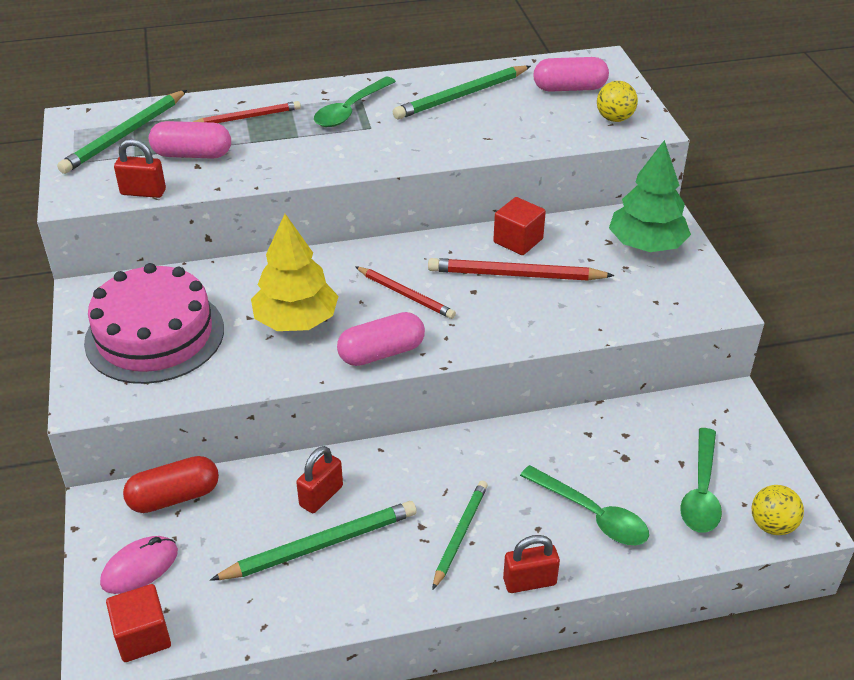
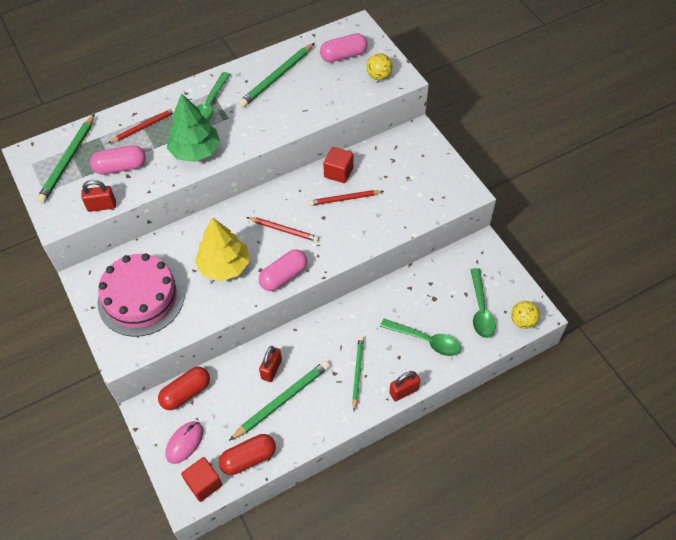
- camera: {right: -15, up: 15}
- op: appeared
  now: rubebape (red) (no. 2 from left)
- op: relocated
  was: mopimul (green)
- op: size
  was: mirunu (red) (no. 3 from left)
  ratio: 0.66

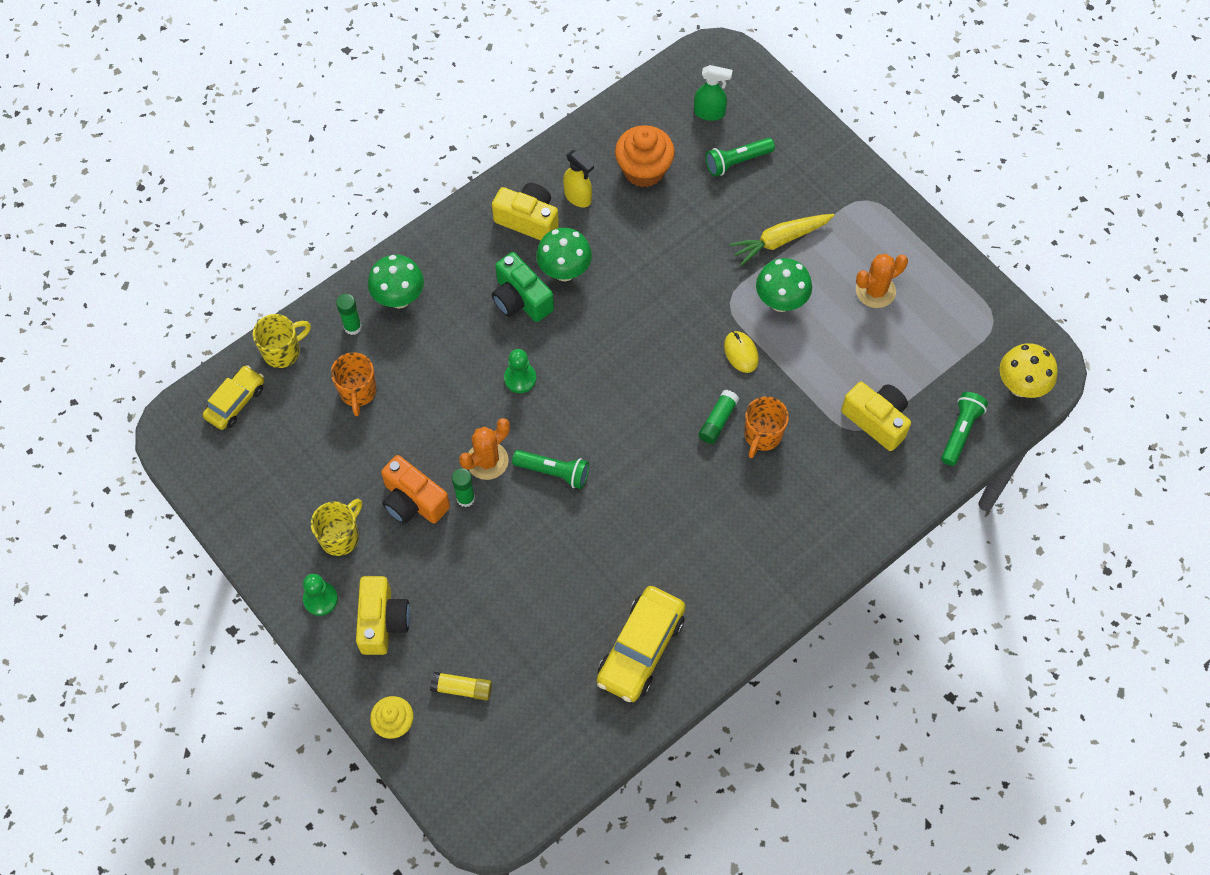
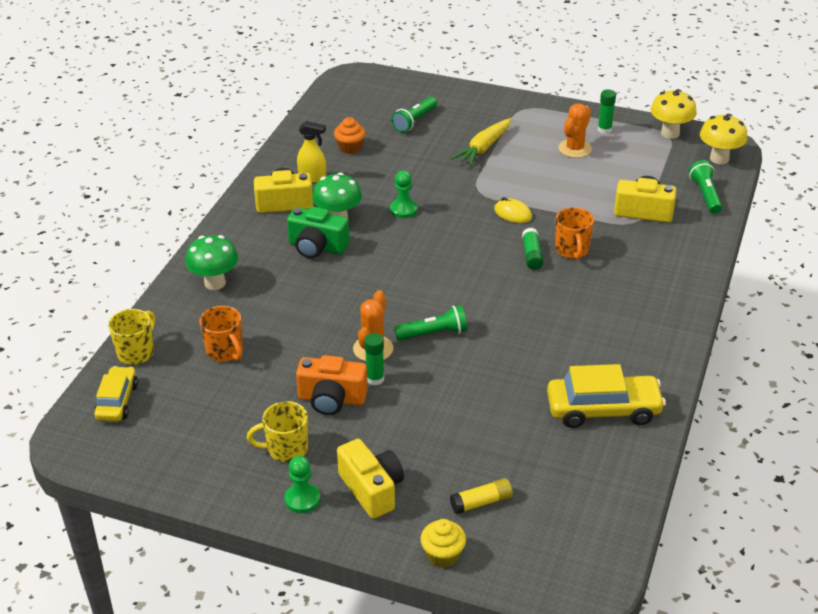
- camera: {right: -30, up: -25}
- op: missing
  was: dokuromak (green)
- op: missing
  was: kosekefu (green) (no. 3 from left)
- op: appeared
  now: kosekefu (yellow) (no. 1 from left)
- op: relocated
  was: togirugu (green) (no. 1 from left in the first image)
  now: togirugu (green) (no. 3 from left)
- op: relocated
  was: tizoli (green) (no. 2 from left)
- op: spun
  was: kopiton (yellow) (no. 2 from left)
  clockwise: -105
- op: spun
  was: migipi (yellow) (no. 2 from left)
  clockwise: -90
- op: size
  was: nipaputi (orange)
  ratio: 0.63

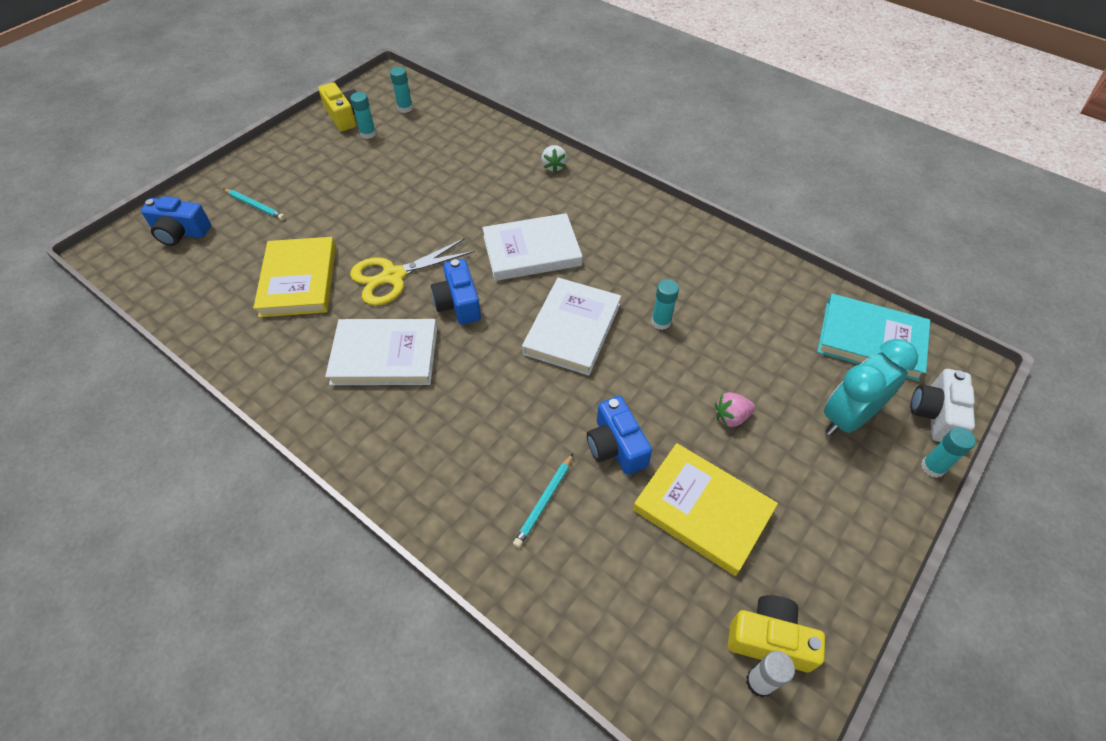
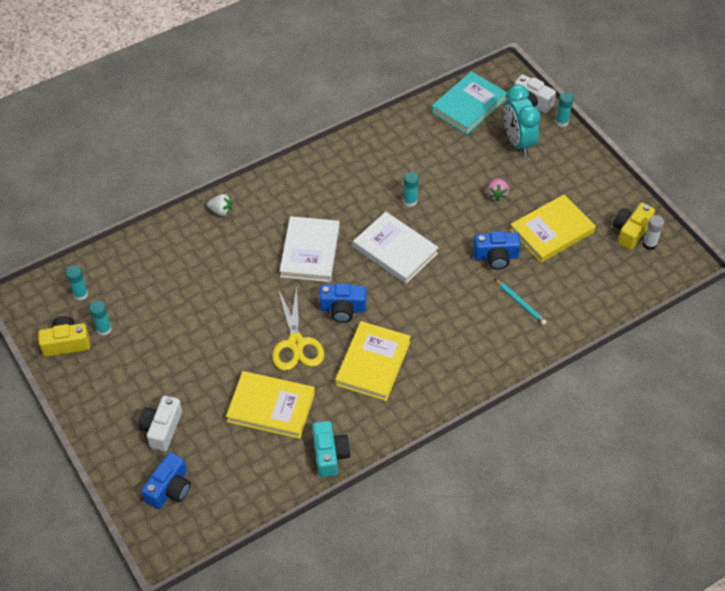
- camera: {right: -70, up: 0}
- op: appeared
  now: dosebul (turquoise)
- op: exchanged
  was: mirunu (turquoise) (no. 1 from left)
  now: dosebul (white) (no. 1 from left)
- op: colour
  was: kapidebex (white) (no. 1 from left)
  now: kapidebex (yellow) (no. 2 from left)

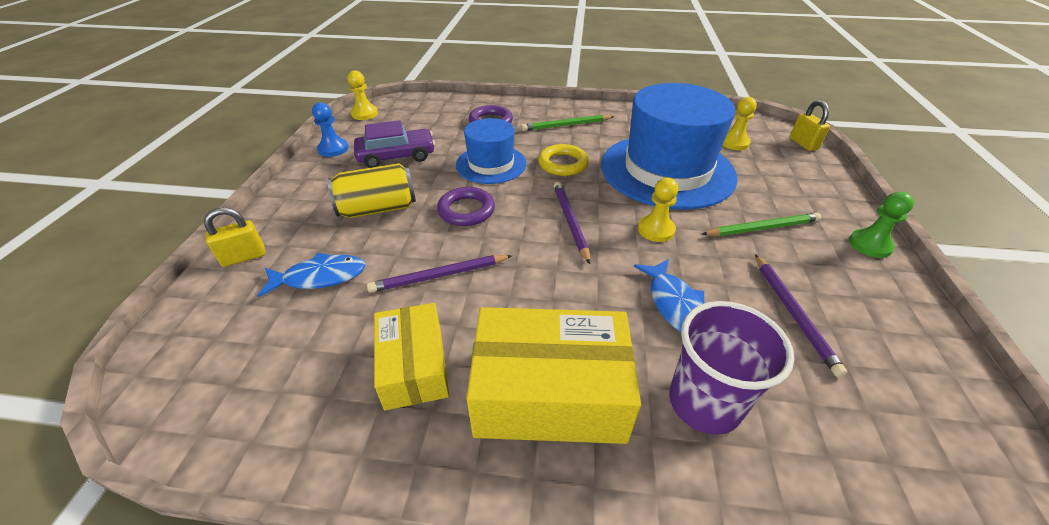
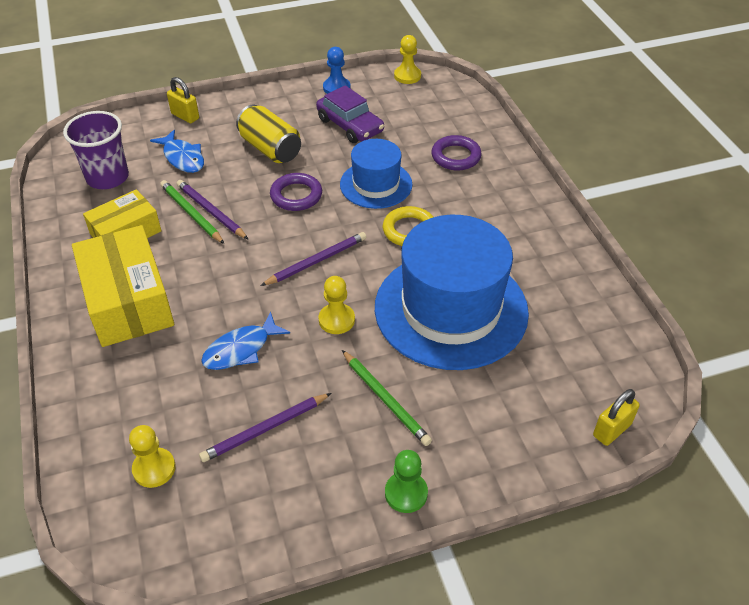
- camera: {right: 65, up: 5}
- op: relocated
  was: mirunu (green) (no. 1 from left)
- op: relocated
  was: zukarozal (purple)
- op: relocated
  was: tizoli (yellow) (no. 3 from left in the first image)
  now: tizoli (yellow) (no. 1 from left)

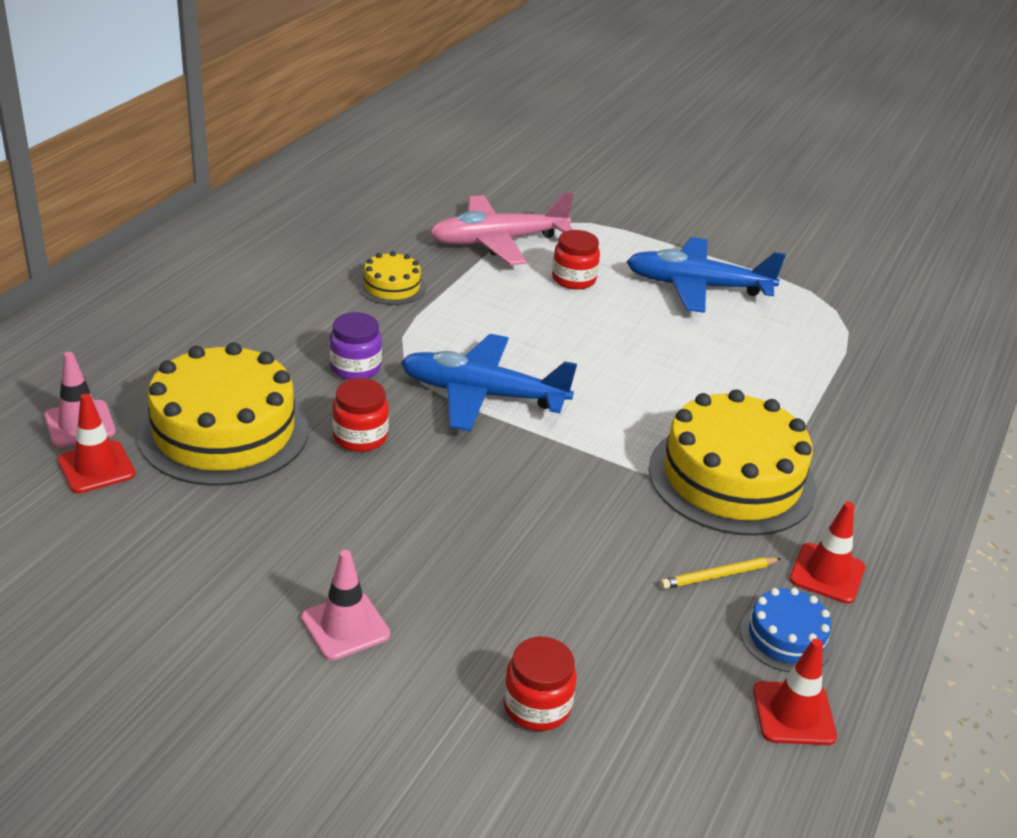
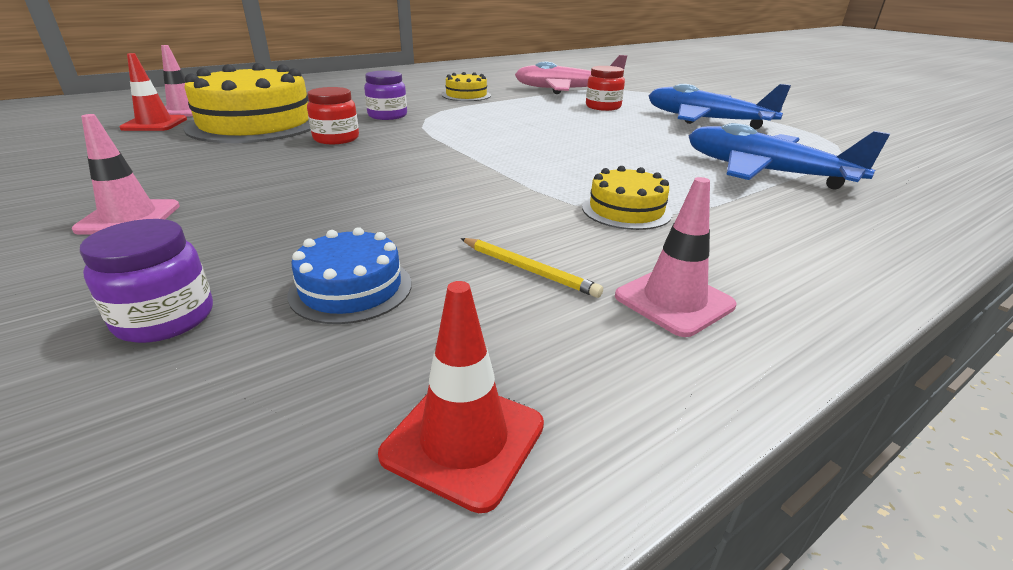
- camera: {right: 30, up: -5}
- op: relocated
  was: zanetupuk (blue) (no. 1 from left in the first image)
  now: zanetupuk (blue) (no. 2 from left)
- op: relocated
  was: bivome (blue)
- op: colour
  was: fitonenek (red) (no. 2 from left)
  now: fitonenek (purple) (no. 1 from left)
- op: colour
  was: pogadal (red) (no. 3 from left)
  now: pogadal (pink) (no. 3 from left)
- op: spun
  was: mirunu (yellow)
  clockwise: -150
- op: size
  was: bivome (yellow) (no. 3 from left)
  ratio: 0.48

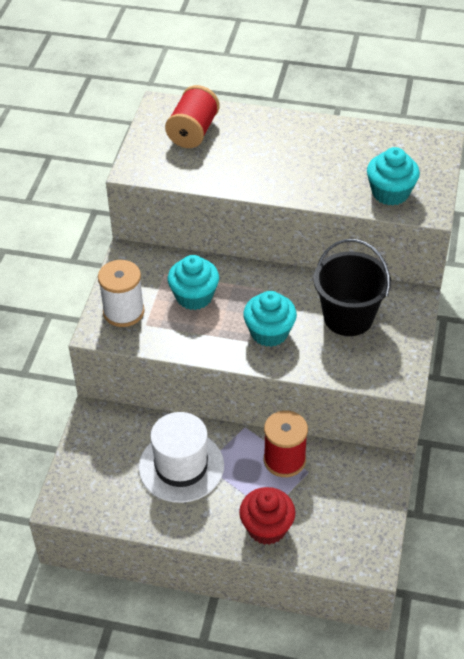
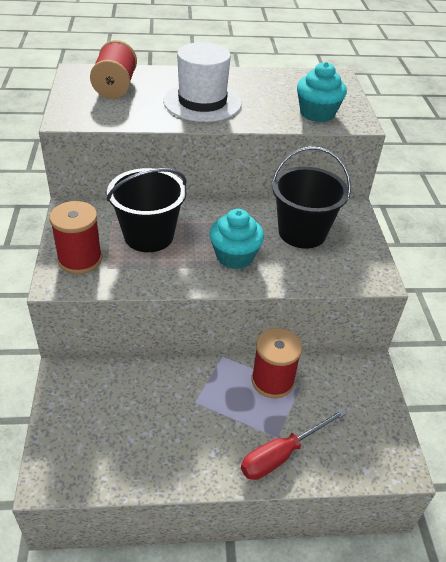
- camera: {right: -20, up: -5}
- op: relocated
  was: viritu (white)
- op: exchanged
  was: nipaputi (turquoise) (no. 1 from left)
  now: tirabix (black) (no. 1 from left)
- op: exchanged
  was: nipaputi (red)
  now: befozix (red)
- op: colour
  was: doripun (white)
  now: doripun (red) (no. 1 from left)

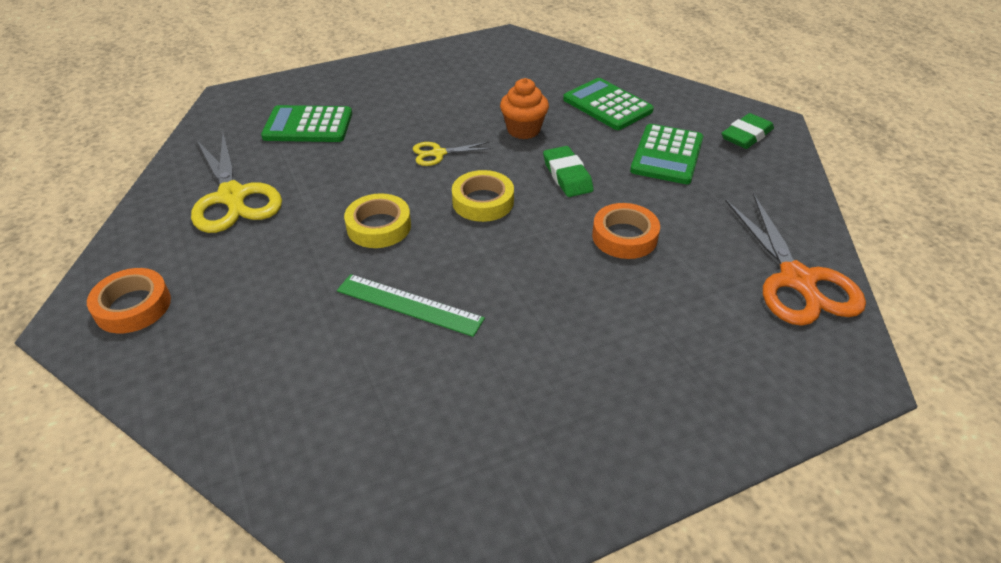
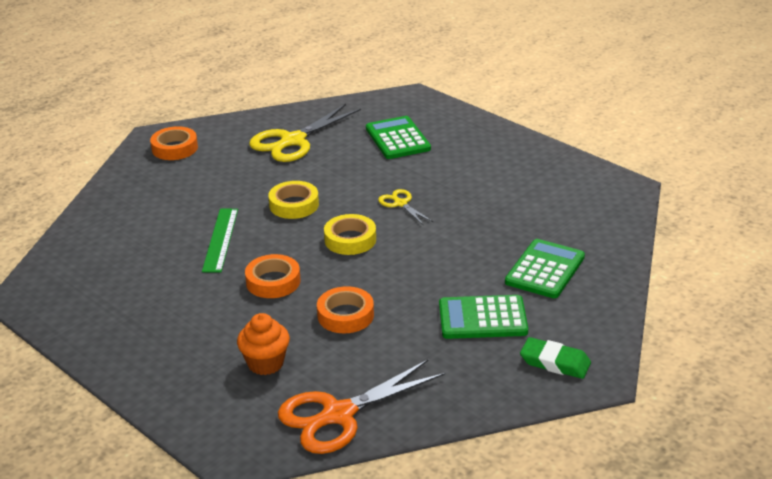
- camera: {right: 70, up: -10}
- op: missing
  was: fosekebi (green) (no. 1 from left)
- op: appeared
  now: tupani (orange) (no. 2 from left)
- op: relocated
  was: nipaputi (orange)

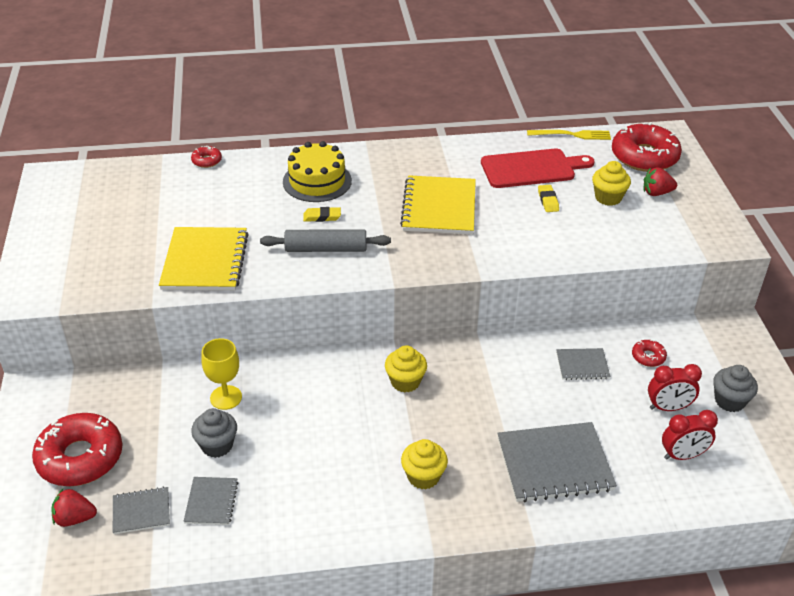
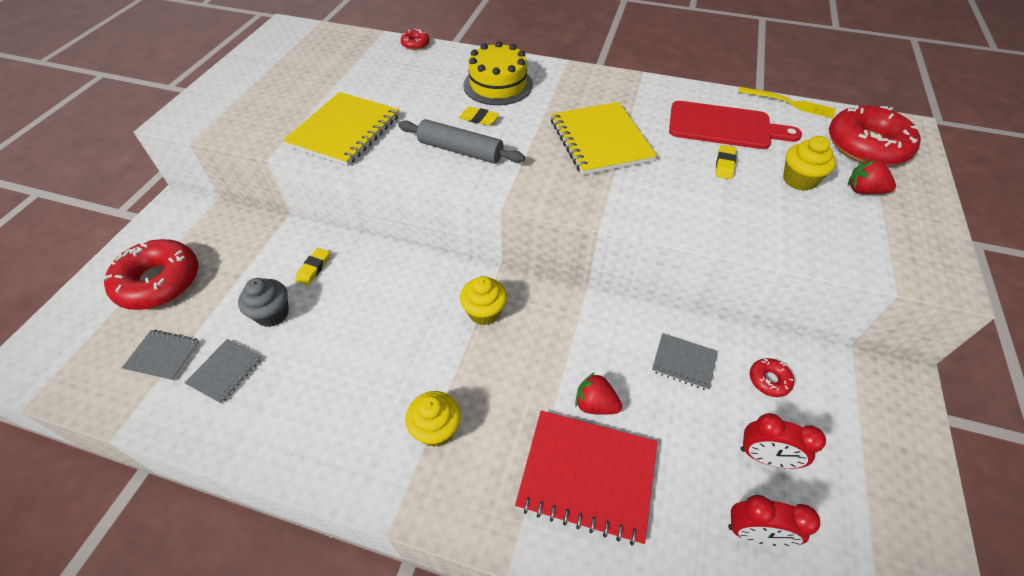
- camera: {right: 25, up: 10}
- op: missing
  was: nipaputi (grey) (no. 2 from left)
- op: relocated
  was: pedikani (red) (no. 1 from left)
- op: exchanged
  was: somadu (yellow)
  now: fosekebi (yellow) (no. 1 from left)
- op: colour
  was: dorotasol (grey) (no. 3 from left)
  now: dorotasol (red)
- op: spun
  was: dorotasol (yellow) (no. 2 from left)
  clockwise: -45

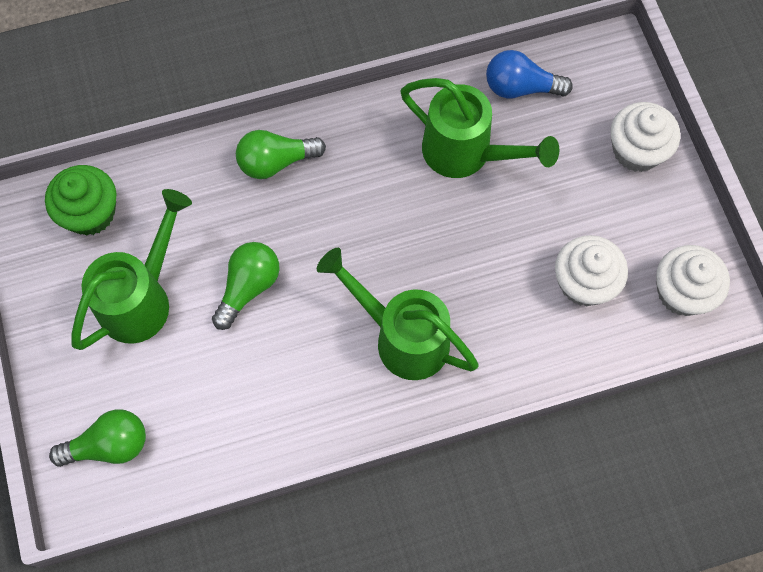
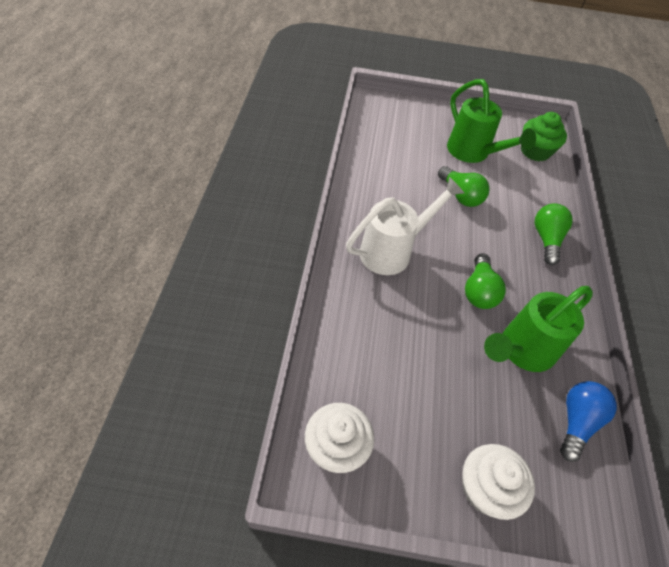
- camera: {right: 110, up: -15}
- op: missing
  was: nipaputi (white) (no. 1 from left)
- op: relocated
  was: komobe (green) (no. 1 from left in the first image)
  now: komobe (green) (no. 2 from left)
- op: colour
  was: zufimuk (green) (no. 2 from left)
  now: zufimuk (white)

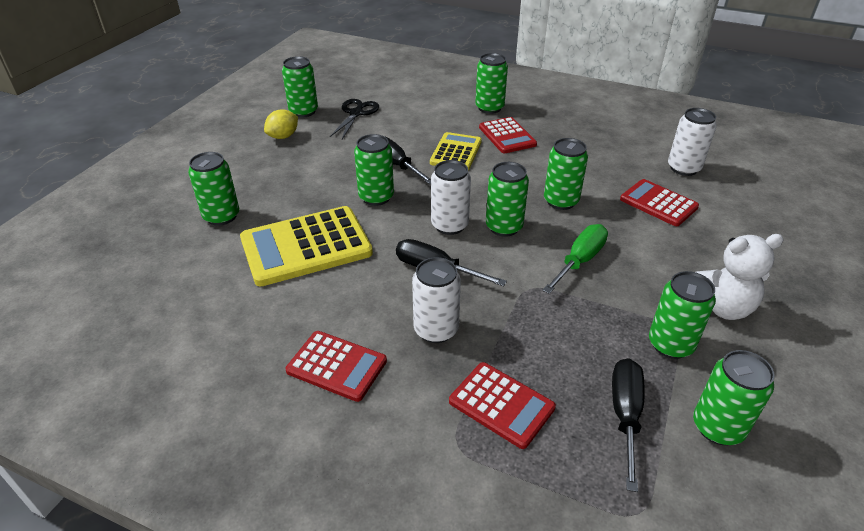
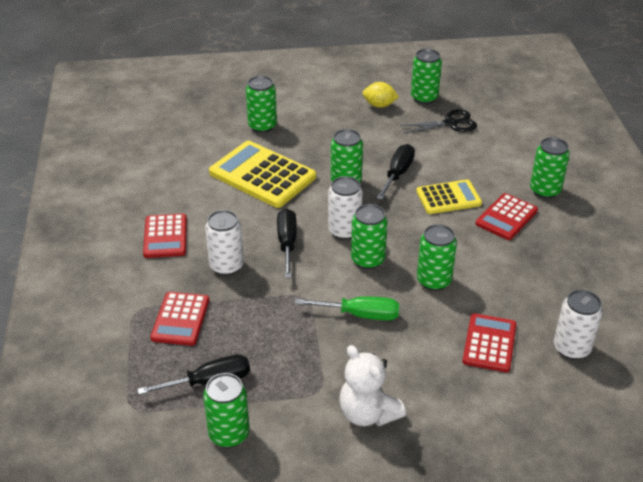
- camera: {right: 60, up: 0}
- op: missing
  was: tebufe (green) (no. 7 from left)

